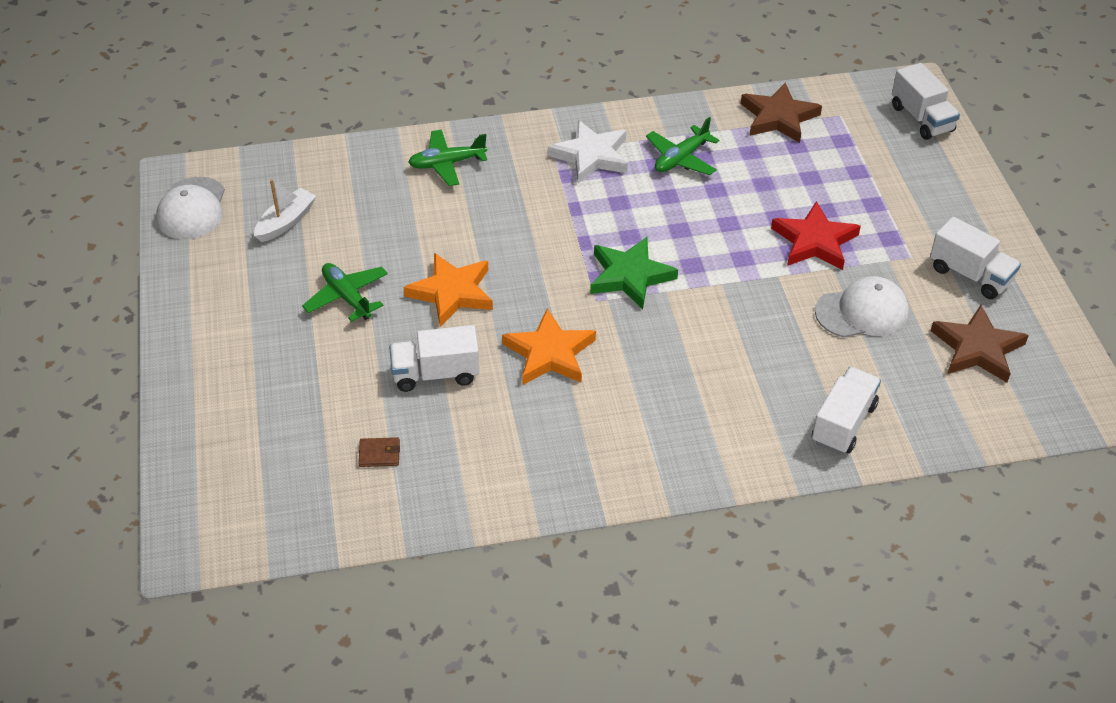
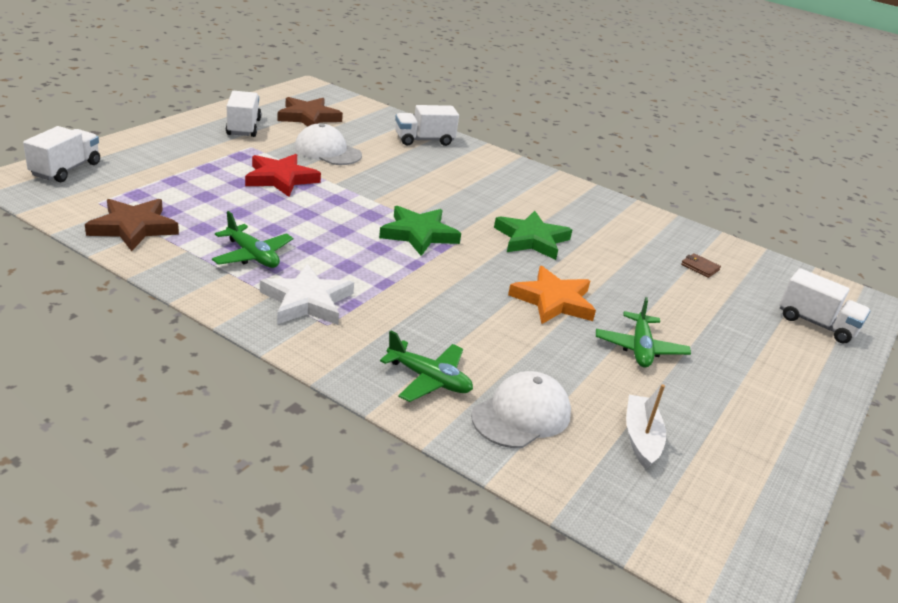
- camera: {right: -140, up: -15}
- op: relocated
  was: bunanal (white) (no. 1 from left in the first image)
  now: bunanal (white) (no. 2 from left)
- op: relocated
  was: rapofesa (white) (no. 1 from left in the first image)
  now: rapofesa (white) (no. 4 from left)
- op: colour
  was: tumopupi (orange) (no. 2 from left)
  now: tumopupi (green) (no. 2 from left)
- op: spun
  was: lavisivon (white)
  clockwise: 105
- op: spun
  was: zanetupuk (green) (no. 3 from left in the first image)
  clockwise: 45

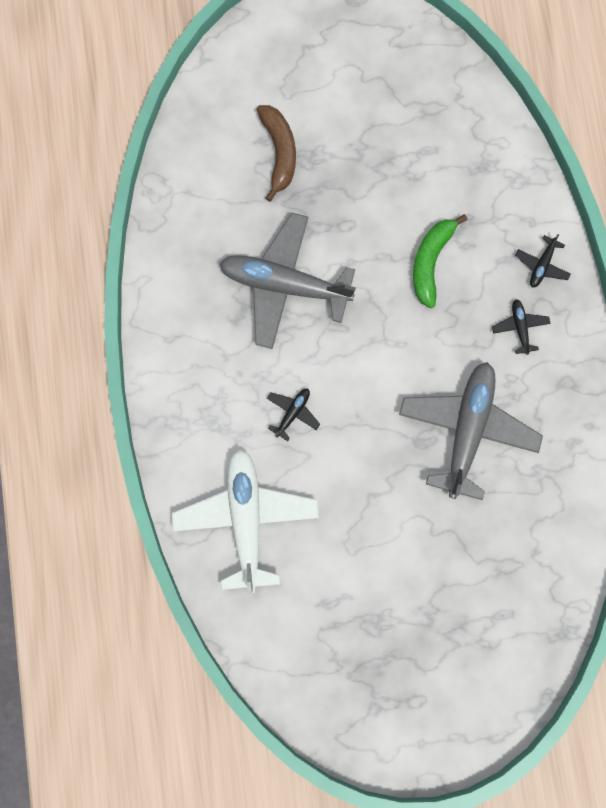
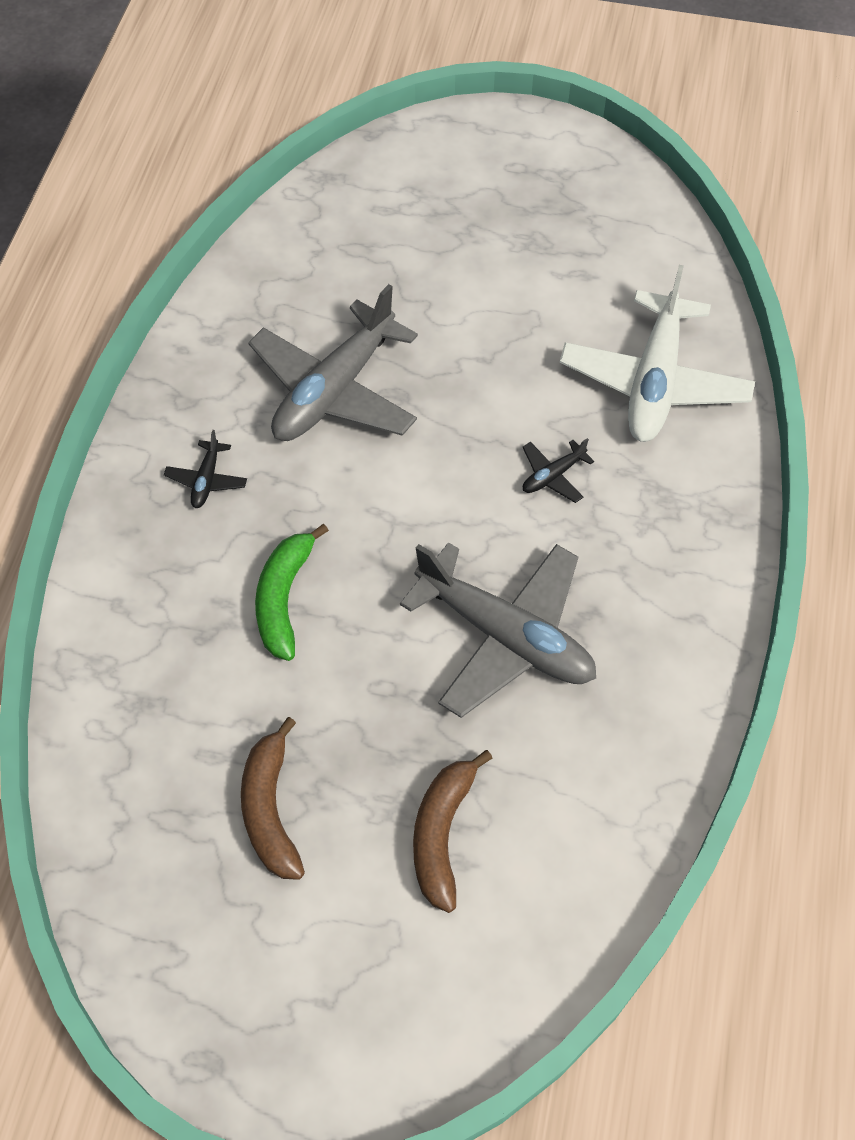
- camera: {right: -160, up: -20}
- op: missing
  was: zanetupuk (black) (no. 3 from left)
- op: appeared
  now: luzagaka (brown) (no. 1 from left)
- op: spun
  was: luzagaka (green)
  clockwise: 150

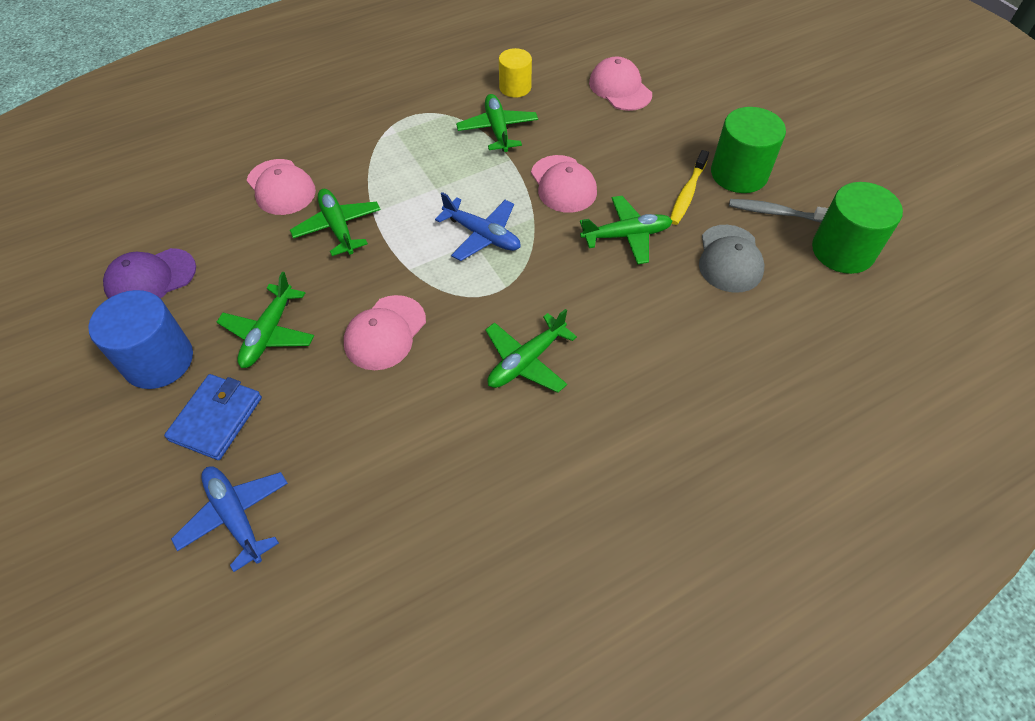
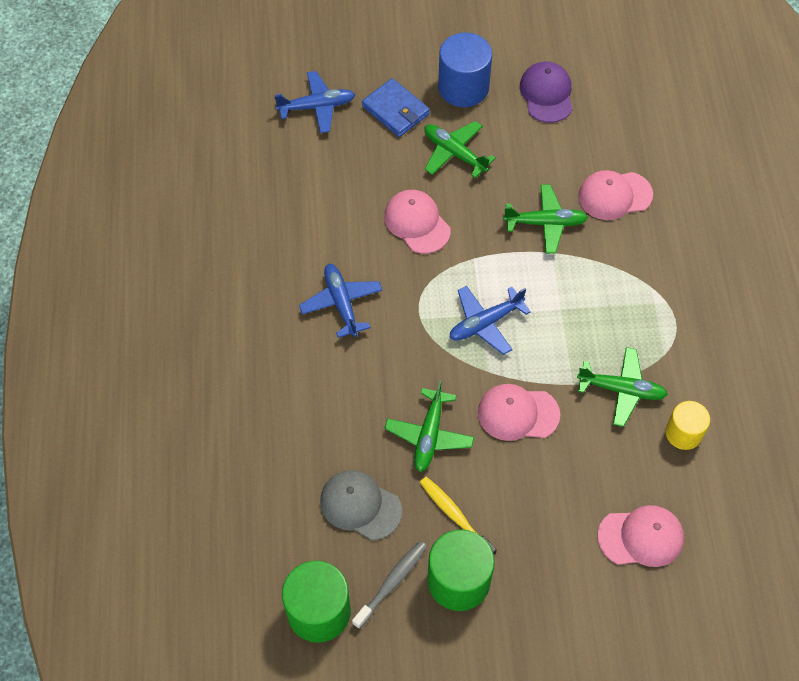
- camera: {right: 115, up: 5}
- op: colour
  was: zanetupuk (green) (no. 4 from left)
  now: zanetupuk (blue) (no. 2 from left)

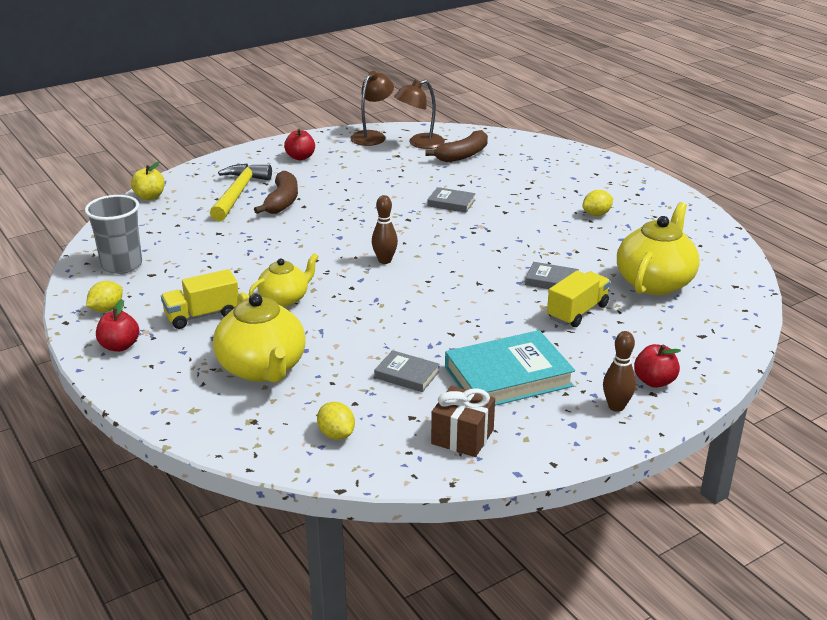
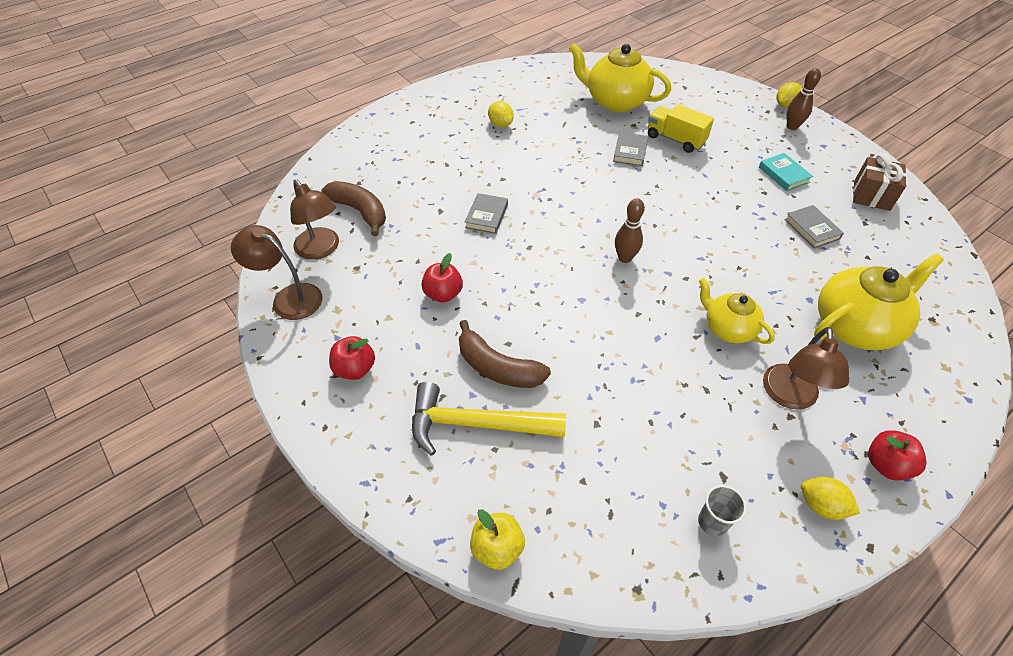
- camera: {right: -95, up: 20}
- op: relocated
  was: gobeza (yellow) (no. 2 from left)
- op: relocated
  was: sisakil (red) (no. 3 from left in the first image)
  now: sisakil (red) (no. 2 from left)
- op: exchanged
  was: rapofesa (yellow) (no. 1 from left)
  now: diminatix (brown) (no. 3 from left)
- op: spun
  was: luzagaka (brown) (no. 1 from left in the first image)
  clockwise: -150
- op: spun
  was: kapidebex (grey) (no. 1 from left in the first image)
  clockwise: -45
- op: size
  was: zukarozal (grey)
  ratio: 0.52
- op: size
  was: kapidebex (turquoise)
  ratio: 0.51

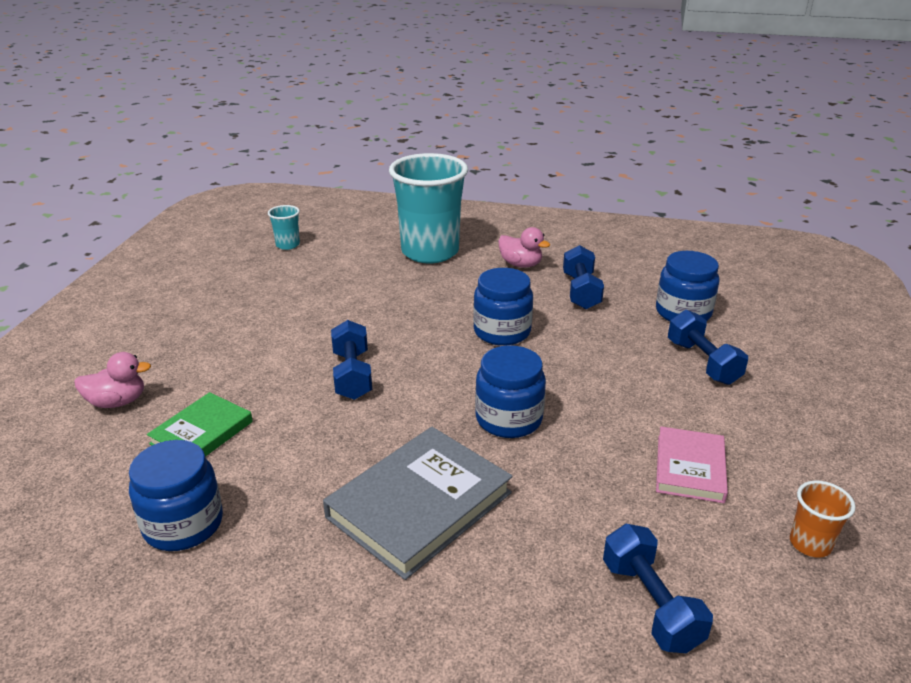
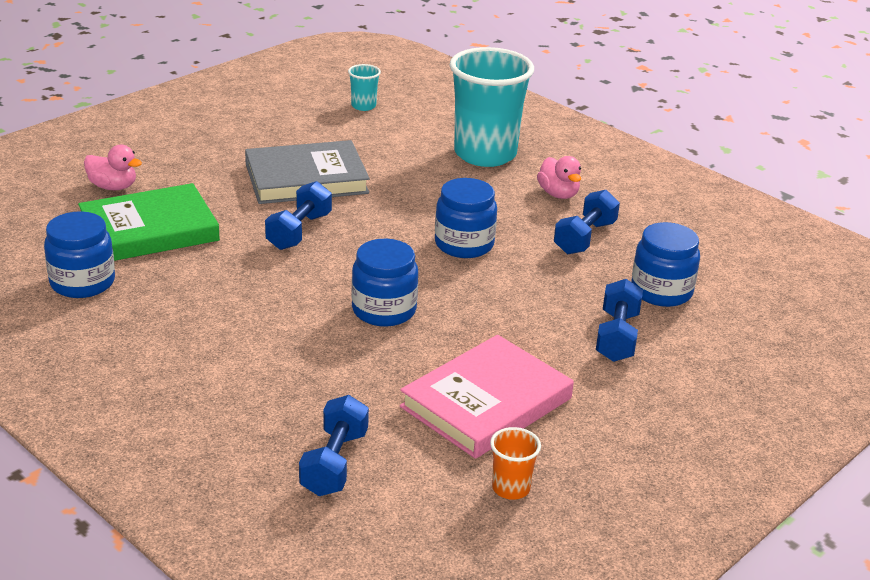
- camera: {right: 30, up: 0}
- op: relocated
  was: kapidebex (grey)
- op: size
  was: kapidebex (green)
  ratio: 1.68
- op: size
  was: kapidebex (pink)
  ratio: 1.68

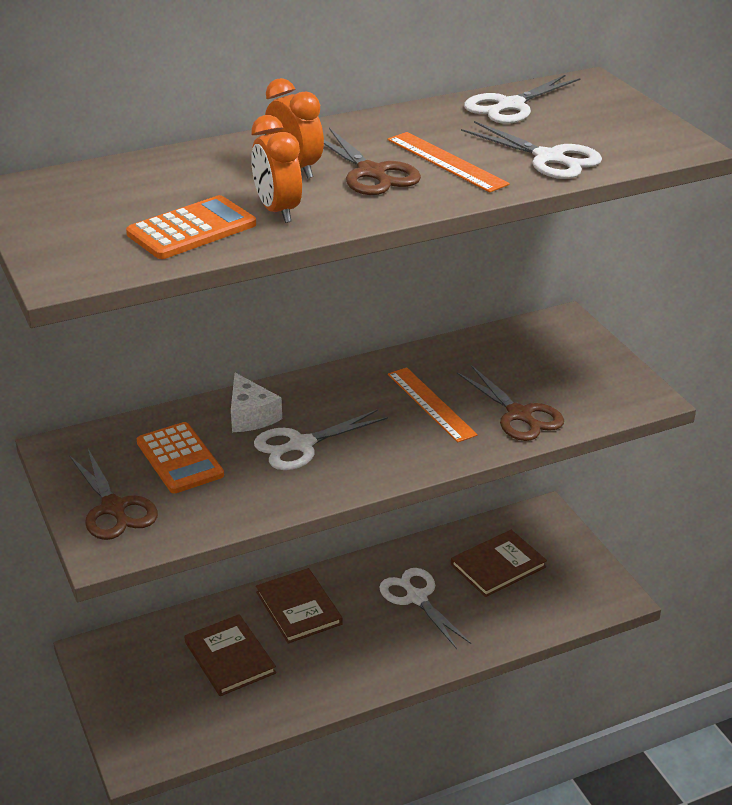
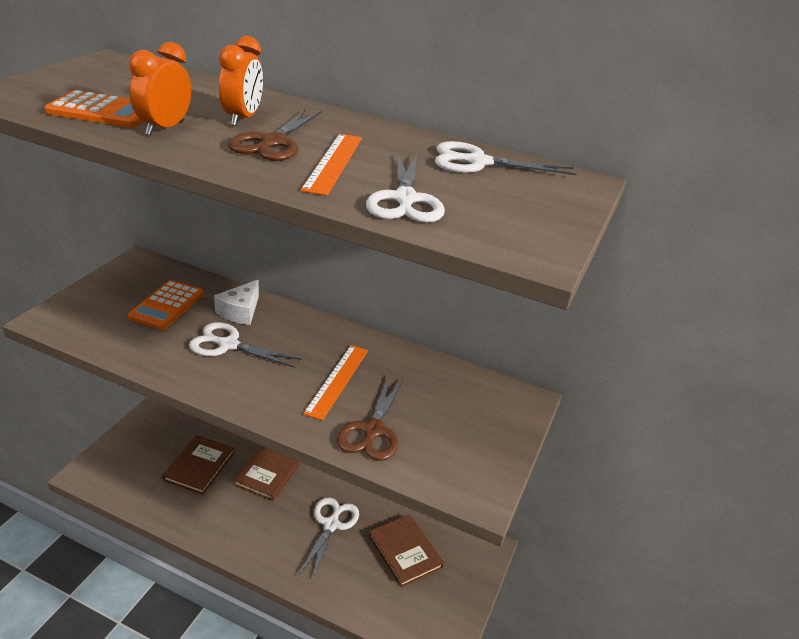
- camera: {right: 45, up: 0}
- op: missing
  was: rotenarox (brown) (no. 1 from left)
- op: spun
  was: kapidebex (brown) (no. 3 from left)
  clockwise: 45

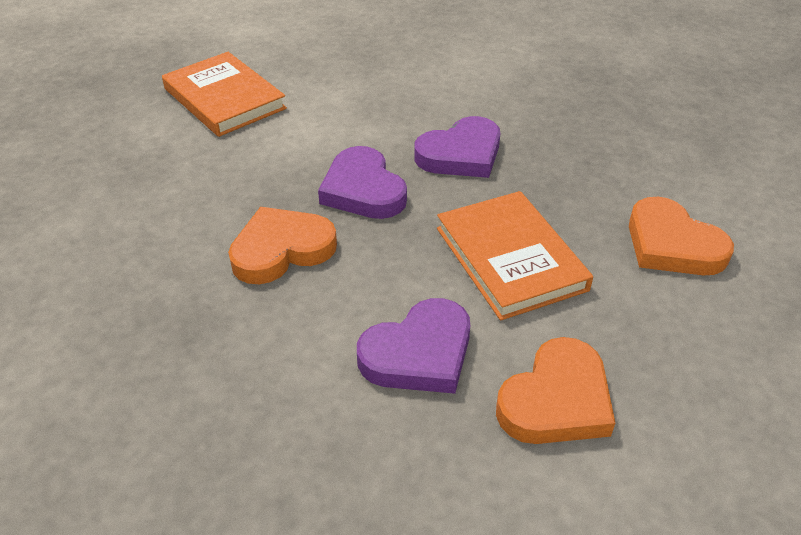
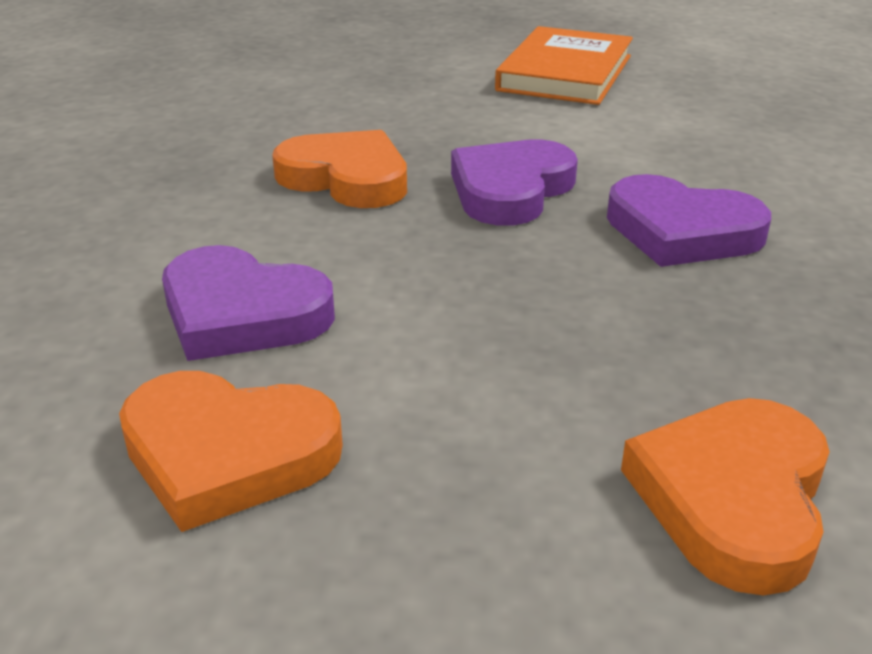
- camera: {right: 60, up: -10}
- op: missing
  was: kapidebex (orange) (no. 2 from left)

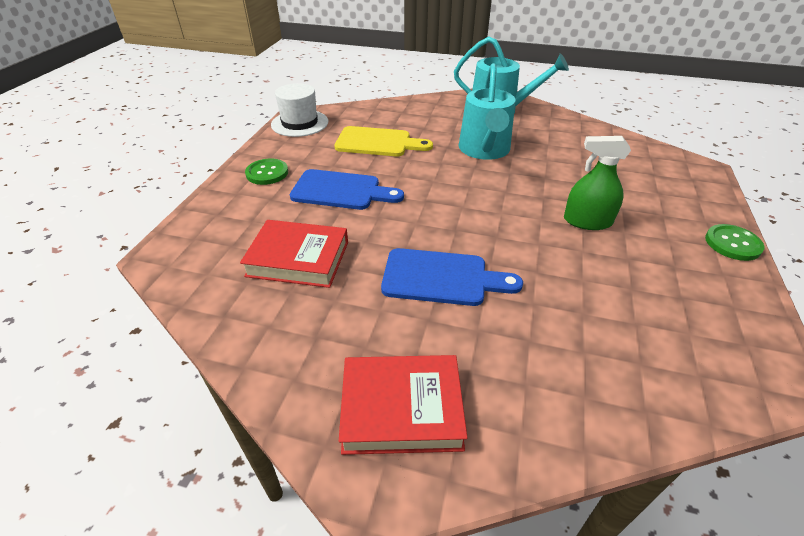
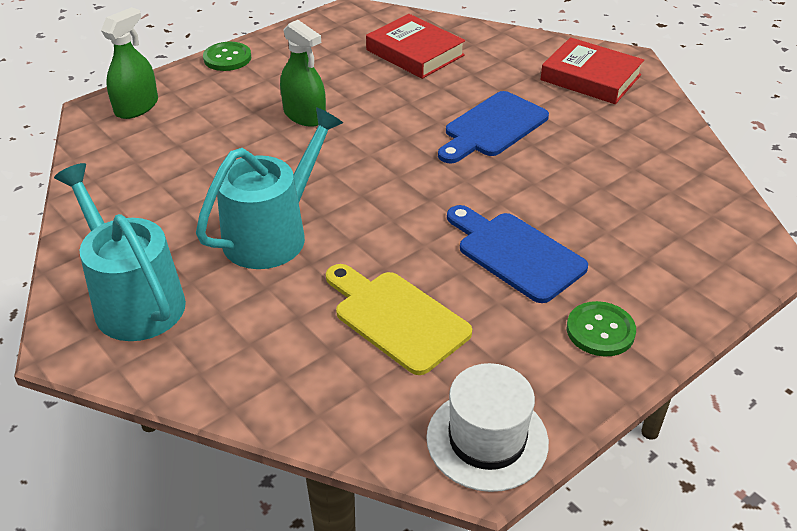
- camera: {right: -145, up: 0}
- op: appeared
  now: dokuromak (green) (no. 1 from left)
- op: relocated
  was: kapidebex (red) (no. 1 from left)
- op: spun
  was: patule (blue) (no. 2 from left in the first image)
  clockwise: -90

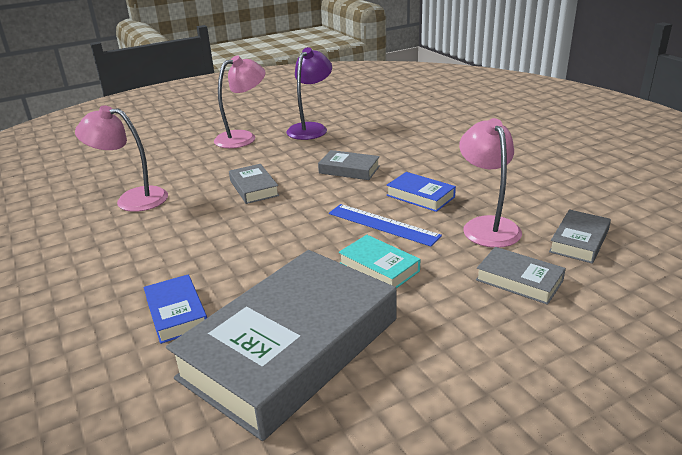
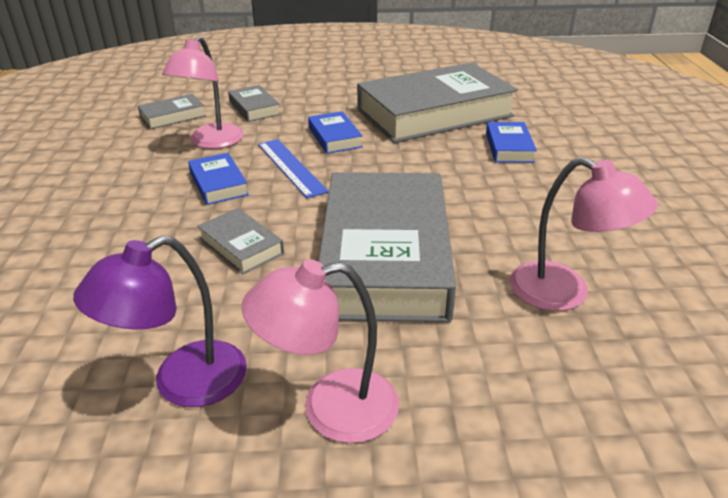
- camera: {right: -155, up: 5}
- op: colour
  was: kapidebex (turquoise)
  now: kapidebex (blue) (no. 2 from left)
- op: size
  was: kapidebex (grey) (no. 1 from left in the first image)
  ratio: 2.37

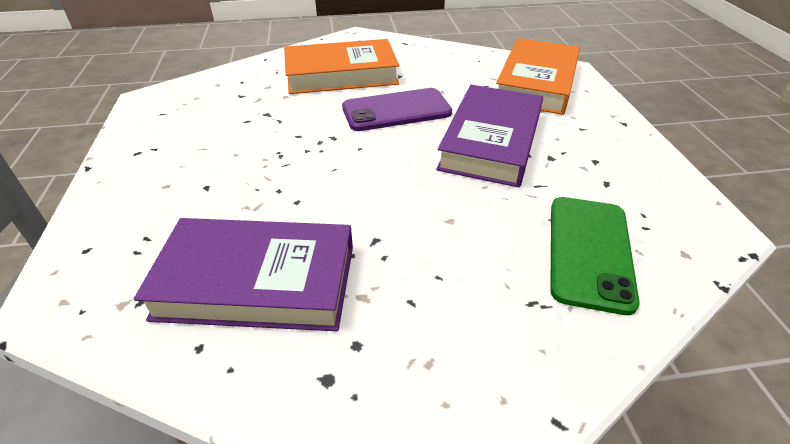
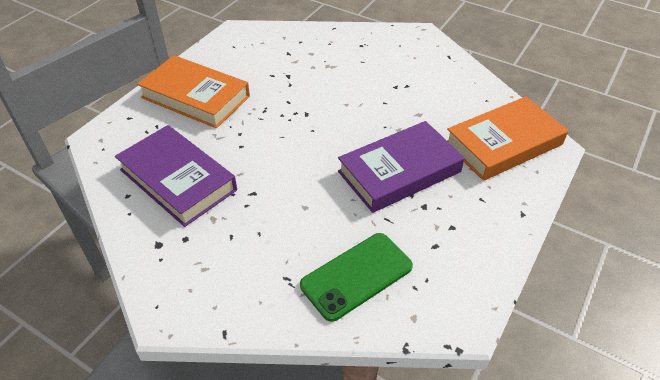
- camera: {right: 40, up: 5}
- op: missing
  was: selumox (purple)
- op: relocated
  was: kapidebex (orange) (no. 1 from left)

